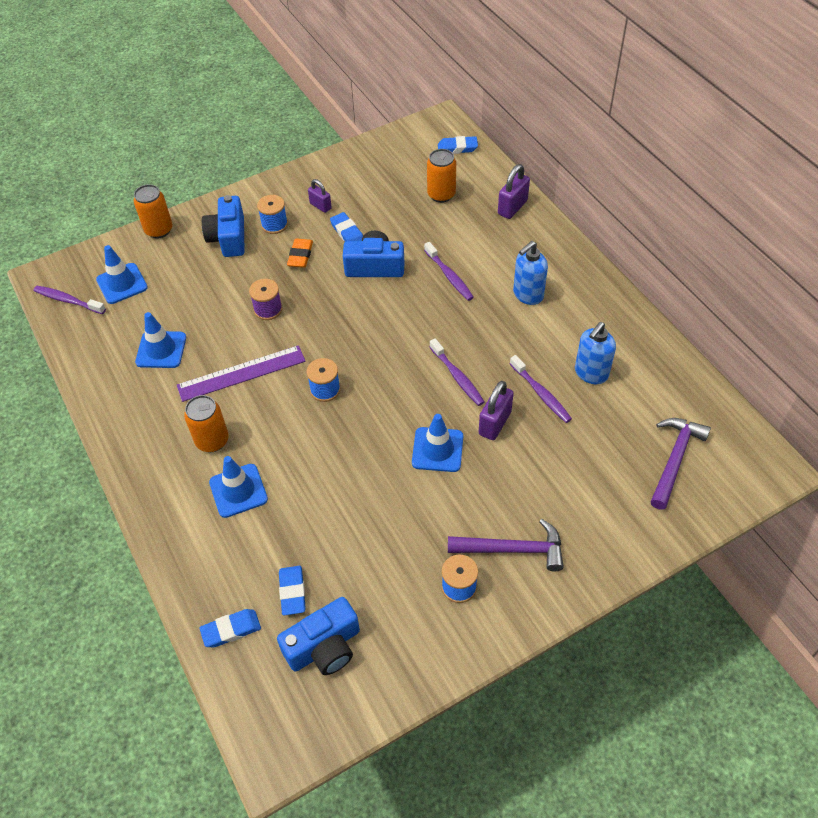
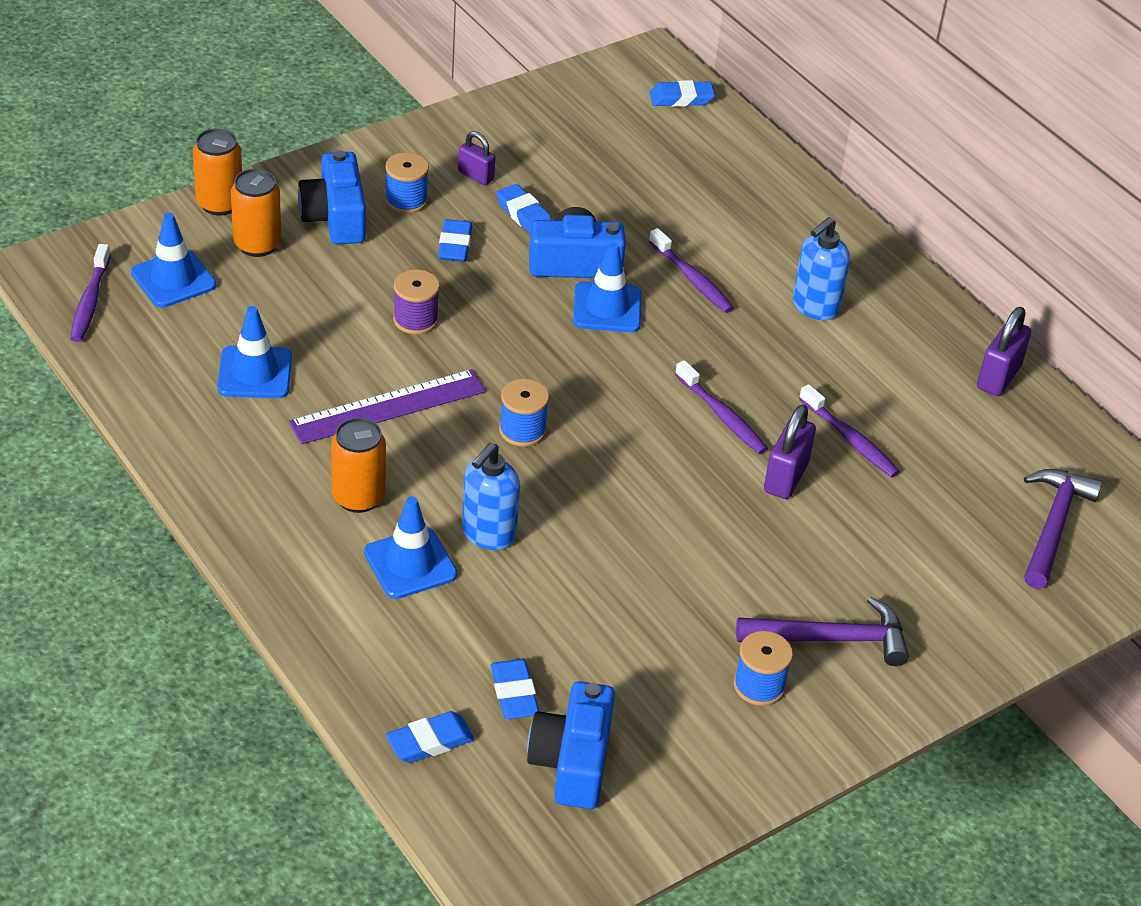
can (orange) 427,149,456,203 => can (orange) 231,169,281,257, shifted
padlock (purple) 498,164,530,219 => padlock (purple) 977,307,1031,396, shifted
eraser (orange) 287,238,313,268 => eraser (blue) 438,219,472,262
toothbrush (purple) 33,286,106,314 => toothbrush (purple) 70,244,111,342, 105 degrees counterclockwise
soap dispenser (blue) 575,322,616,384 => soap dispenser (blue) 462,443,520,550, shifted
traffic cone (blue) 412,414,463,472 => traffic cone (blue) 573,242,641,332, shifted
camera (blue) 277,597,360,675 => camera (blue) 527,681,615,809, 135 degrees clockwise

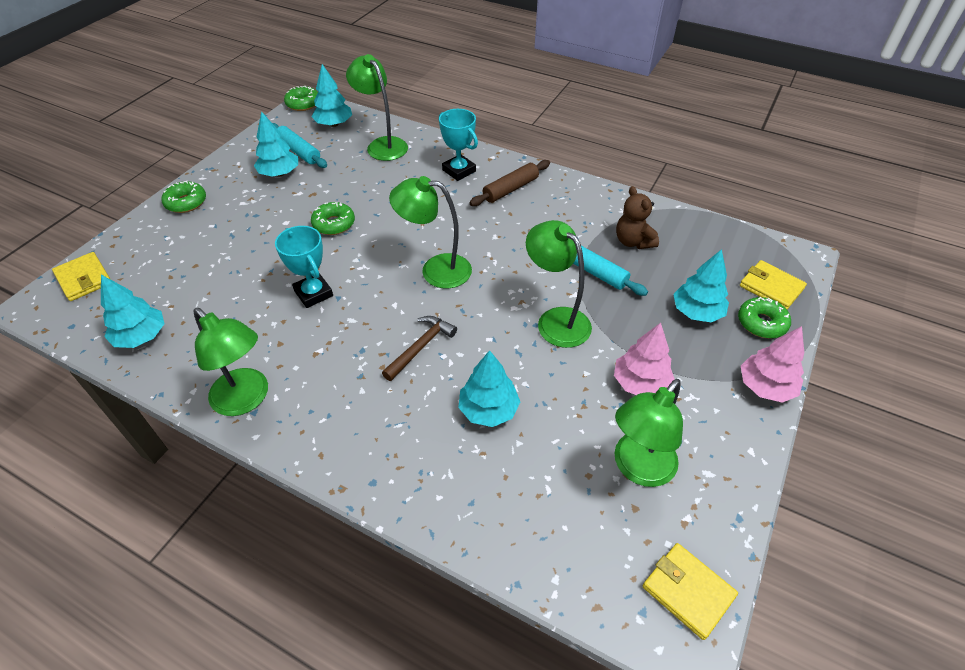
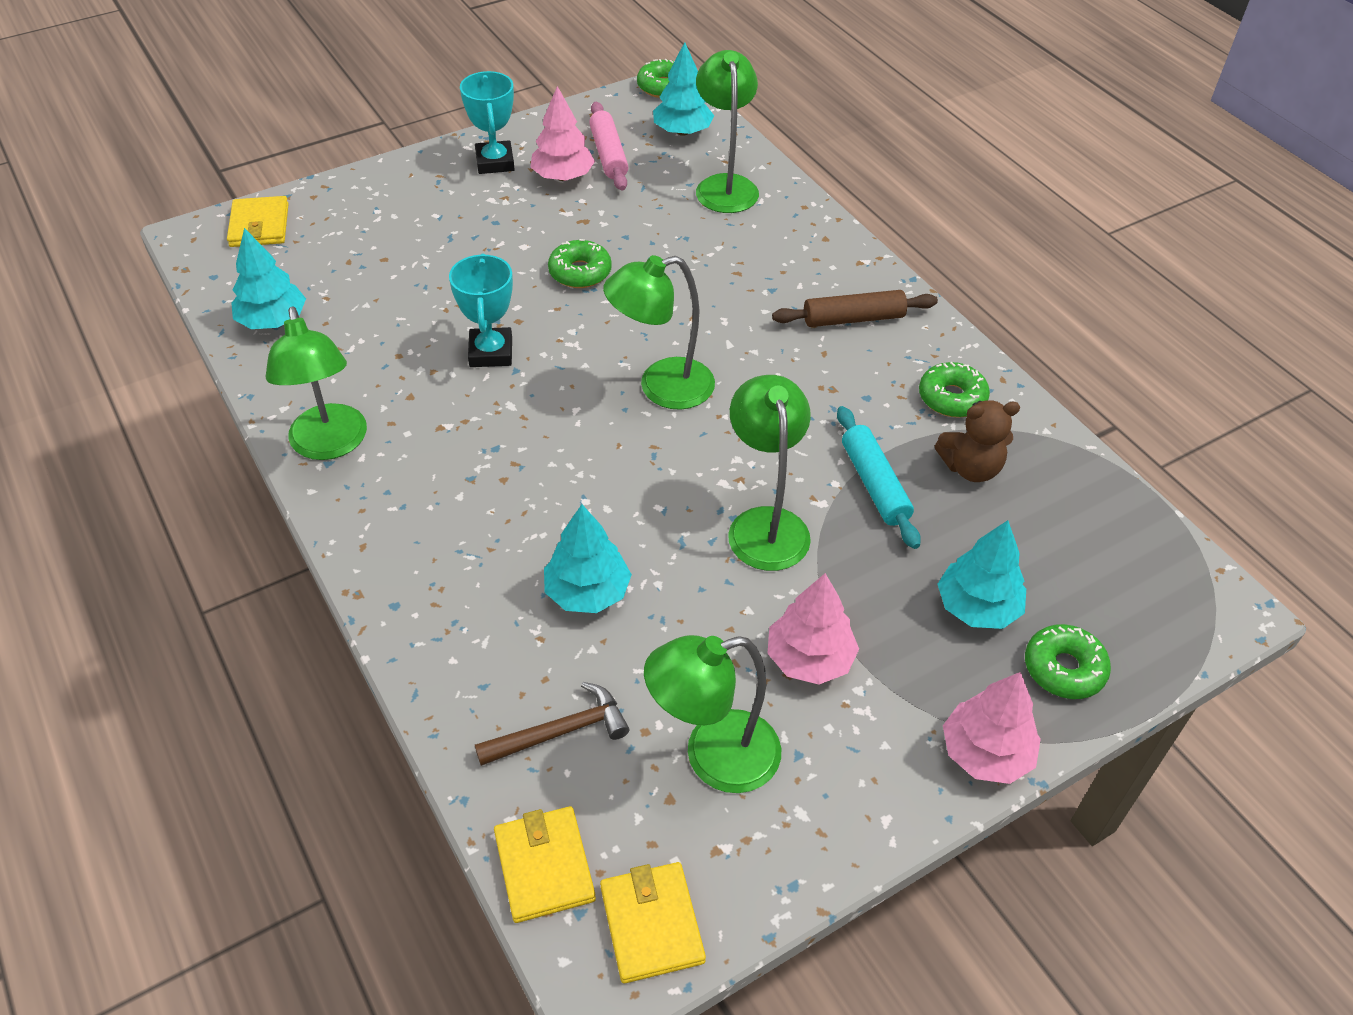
trophy (turquoise) 439,109,478,181 => trophy (turquoise) 460,71,515,174, shifted
tree (turquoise) 254,111,298,177 => tree (pink) 530,86,595,181
rolling pin (turquoise) 272,123,327,168 => rolling pin (pink) 589,102,628,191
lamp (green) 389,176,472,289 => lamp (green) 603,255,715,410, 60 degrees counterclockwise
donut (green) 161,181,206,213 => donut (green) 919,362,990,418, shifted
teddy bear (brown) 616,186,659,249 => teddy bear (brown) 935,400,1020,482, 105 degrees counterclockwise
wallet (yellow) 740,260,807,309 => wallet (yellow) 494,806,596,923, shifted
hammer (brown) 382,316,457,381 => hammer (brown) 475,682,629,766, shifted

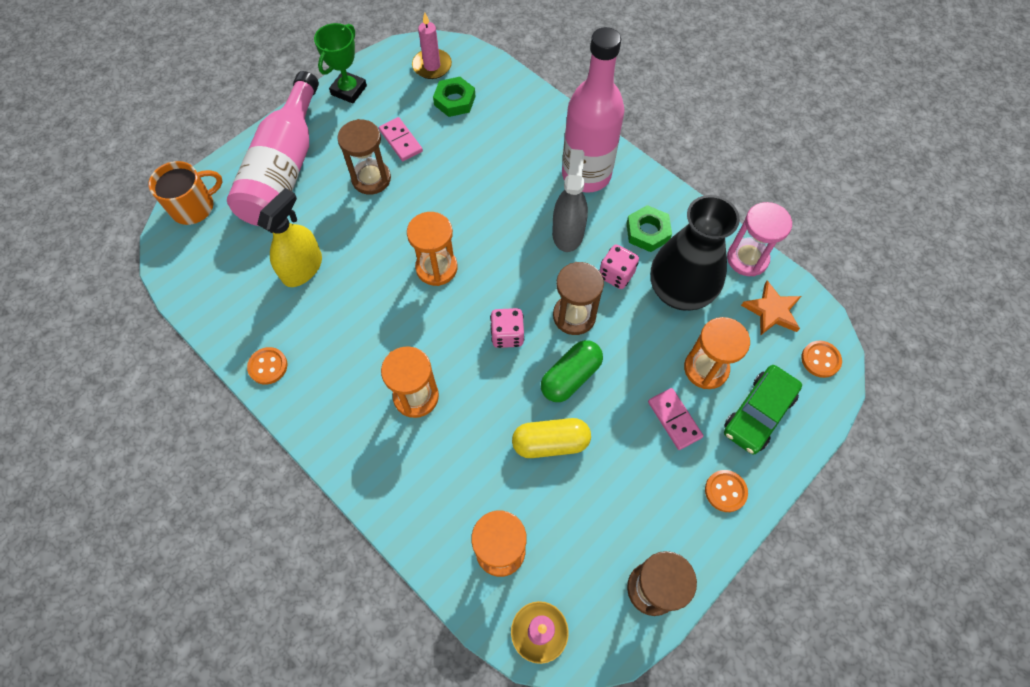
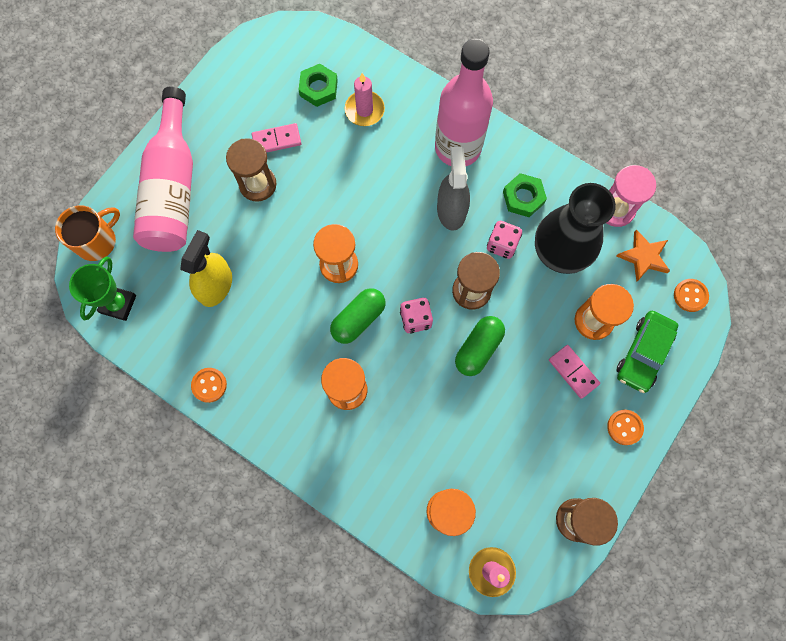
candle (pink) 412,12,452,79 => candle (pink) 345,73,385,126, shifted
trophy (green) 314,23,367,104 => trophy (green) 69,257,136,321, shifted
domino (pink) 379,117,423,161 => domino (pink) 252,123,301,153, 60 degrees counterclockwise
capsule (yellow) 512,418,591,458 => nothing
nothing => capsule (green) 330,288,386,344

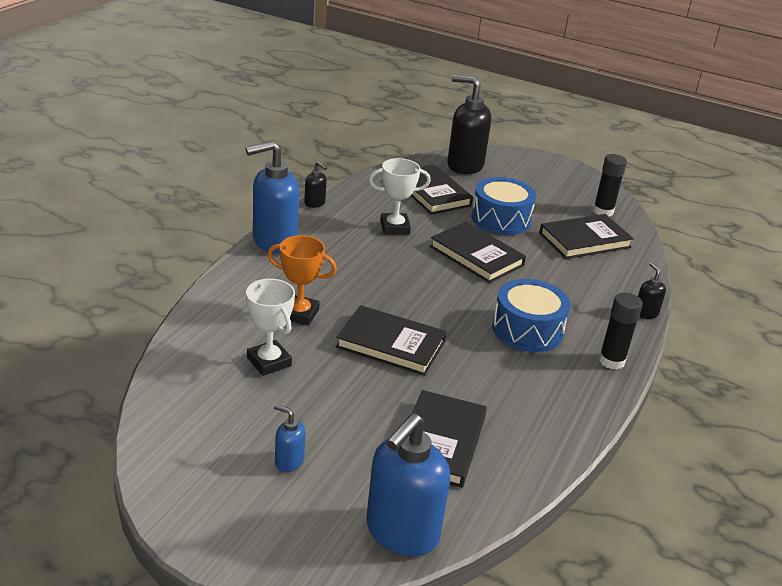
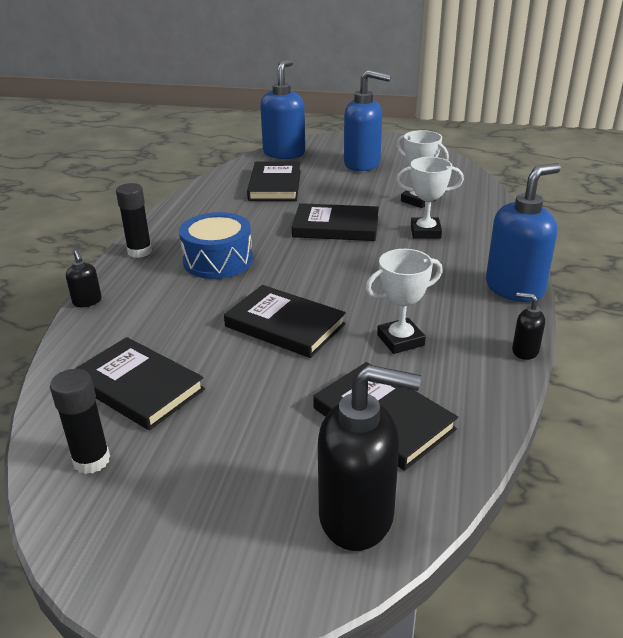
drum (blue) 471,177,536,235 => nothing
book (black) 539,214,634,259 => book (black) 75,337,205,430, 75 degrees clockwise
trophy (orange) 267,235,337,326 => trophy (white) 397,157,464,239
soap dispenser (blue) 274,404,306,472 => soap dispenser (blue) 344,70,391,171, x2.17

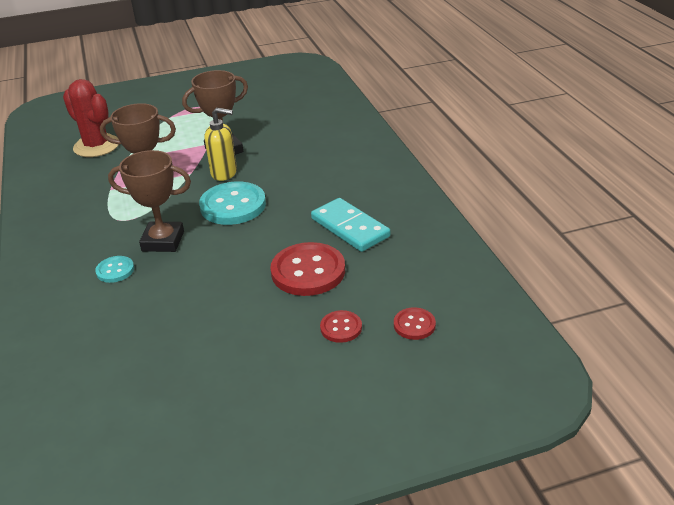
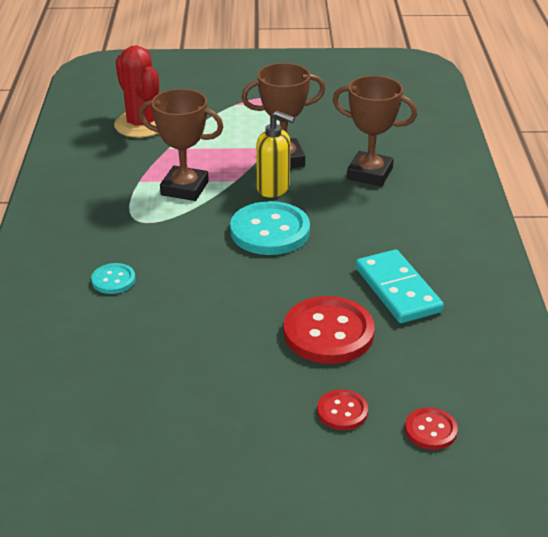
trophy (brown) 108,150,191,252 => trophy (brown) 333,76,417,186, shifted

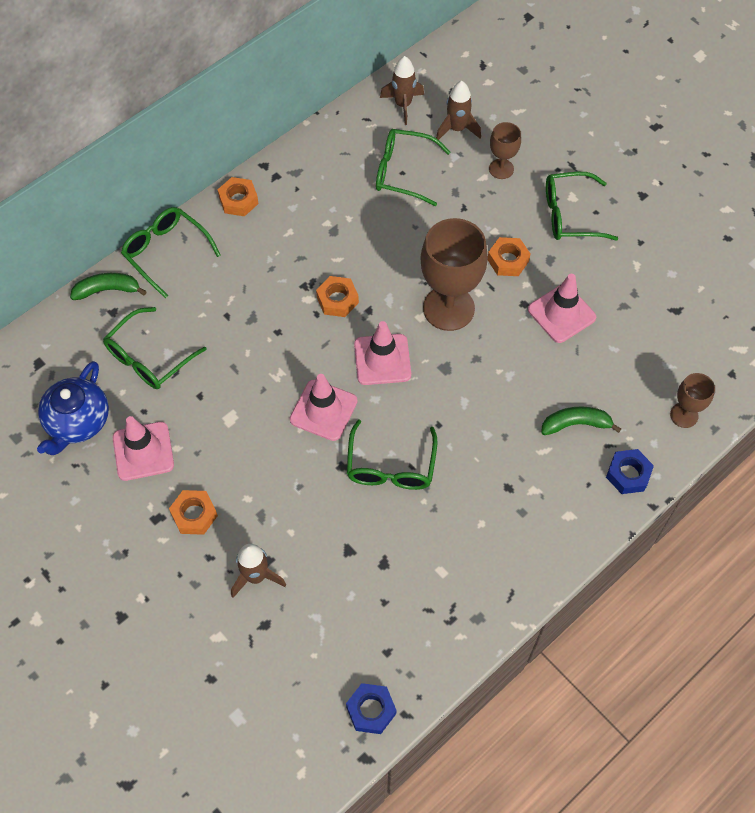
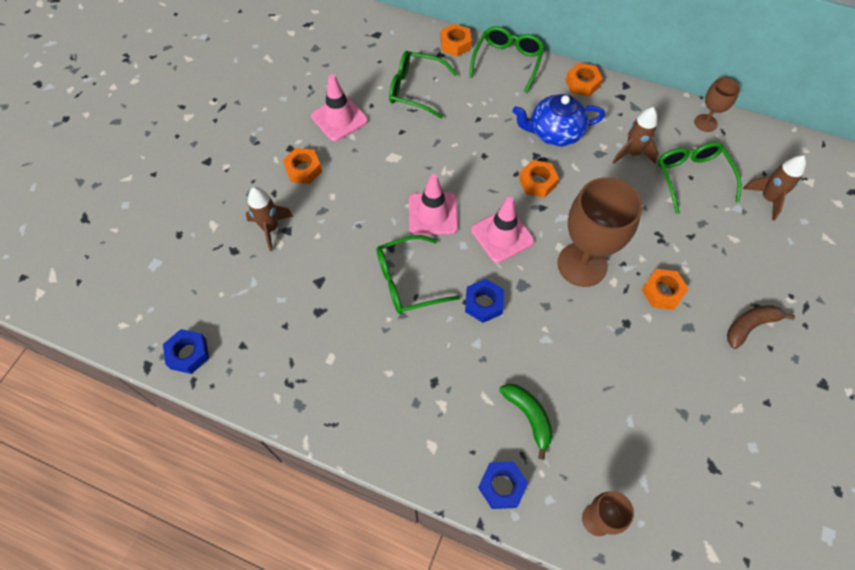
rocket (brown) 380,56,424,125 => rocket (brown) 612,107,659,164, shifted
goblet (brown) 489,122,521,179 => goblet (brown) 694,77,740,132, shifted
glasses (green) 546,172,618,241 => banana (brown) 727,305,795,349
banana (green) 70,273,147,300 => nut (orange) 440,24,472,56
traffic cone (pink) 528,274,596,343 => nothing
teapot (blue) 37,361,109,455 => teapot (blue) 513,94,605,147, shifted
nothing => nut (blue) 465,279,504,323

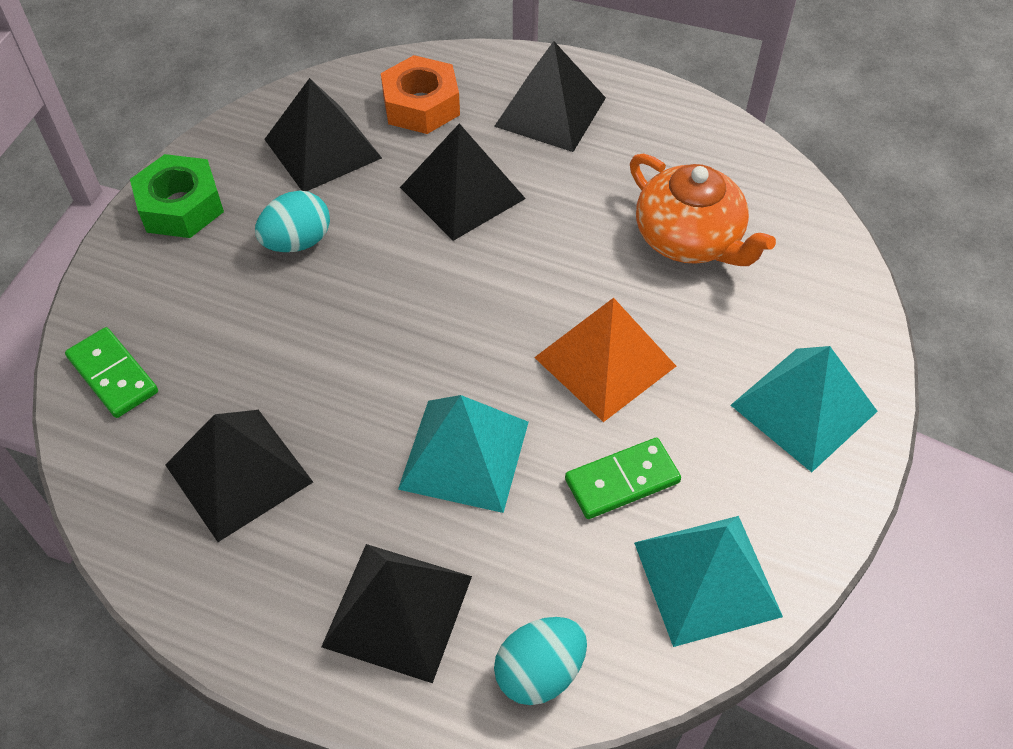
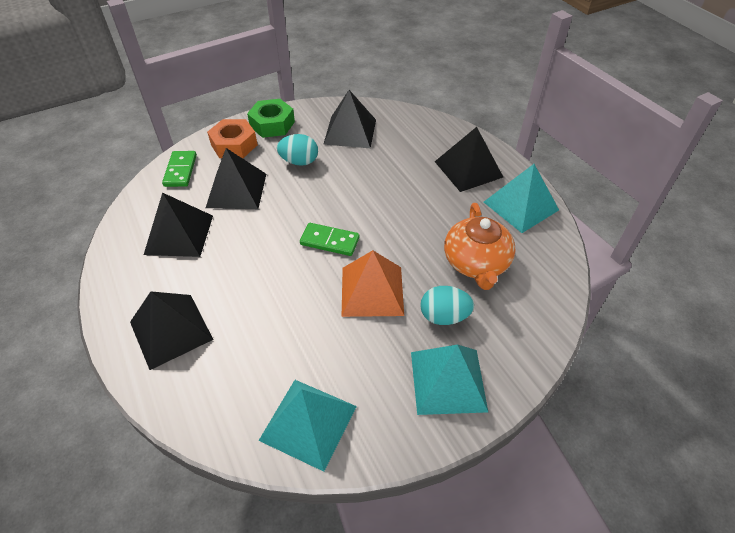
nut (orange) 381,55,460,134 => nut (orange) 207,119,258,158, shifted
pyramid (black) 400,123,526,241 => pyramid (black) 206,148,266,209, shifted
pyramid (turquoise) 398,395,529,513 => pyramid (turquoise) 484,164,559,233, shifted
domino (green) 565,438,681,519 => domino (green) 300,223,360,256, shifted
egg (turquoise) 494,617,587,705 => egg (turquoise) 420,286,474,325, shifted

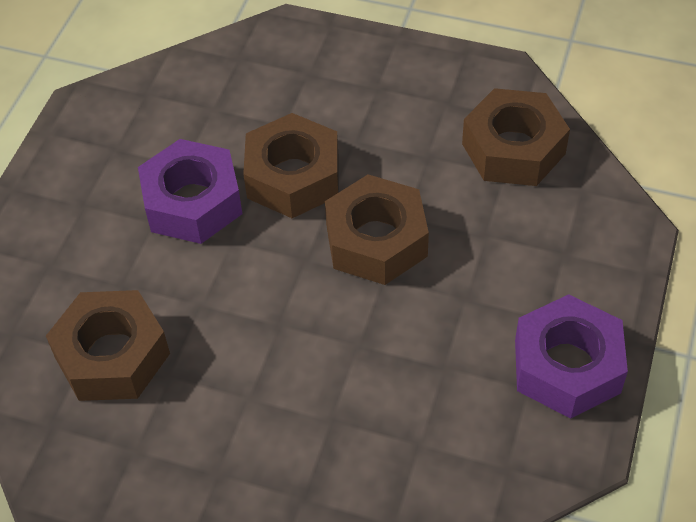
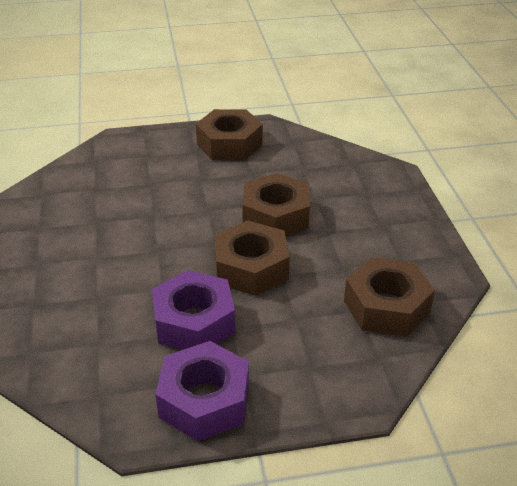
nut (purple) 138,139,242,244 => nut (purple) 152,270,236,350, shifted
nut (brown) 46,290,170,401 => nut (brown) 196,109,263,160, shifted

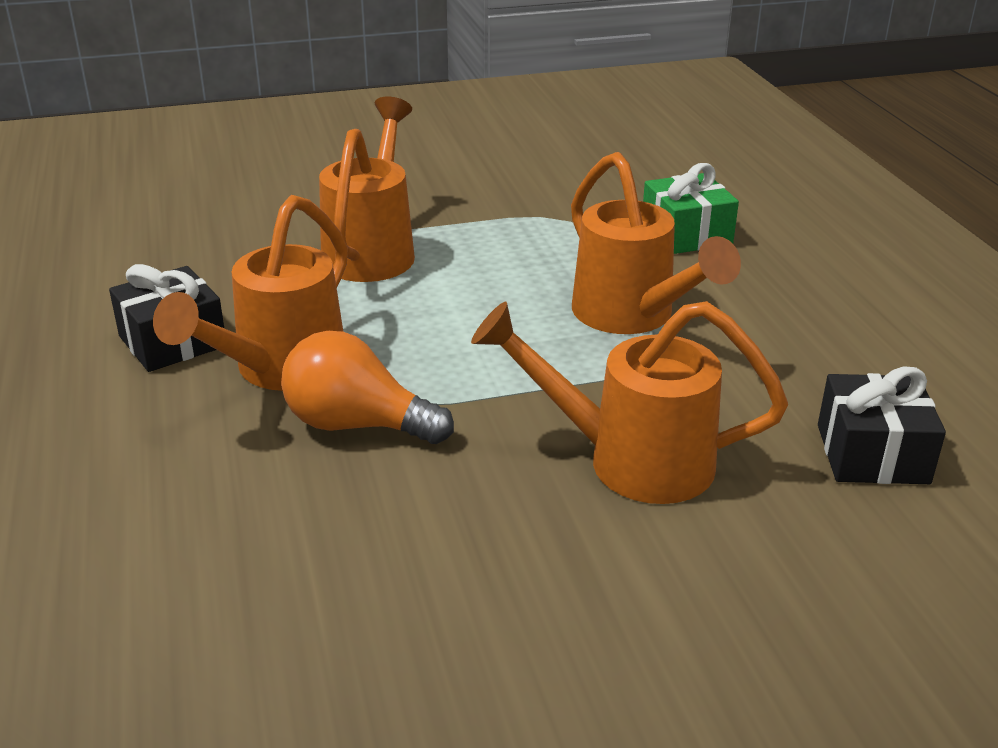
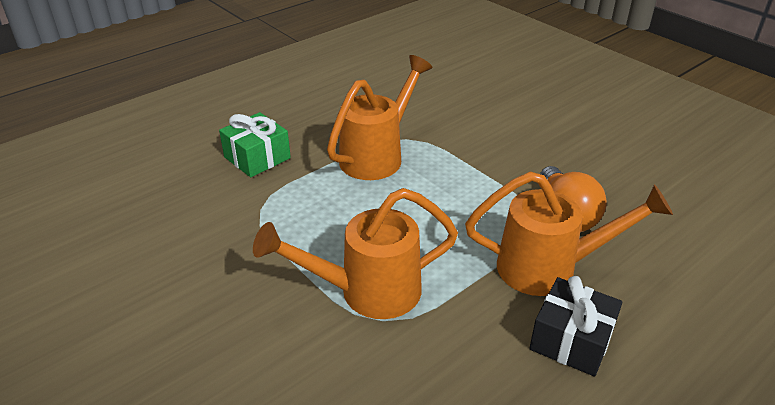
watering can (orange) 471,301,788,504 => nothing
gift (black) 818,366,946,484 => nothing

